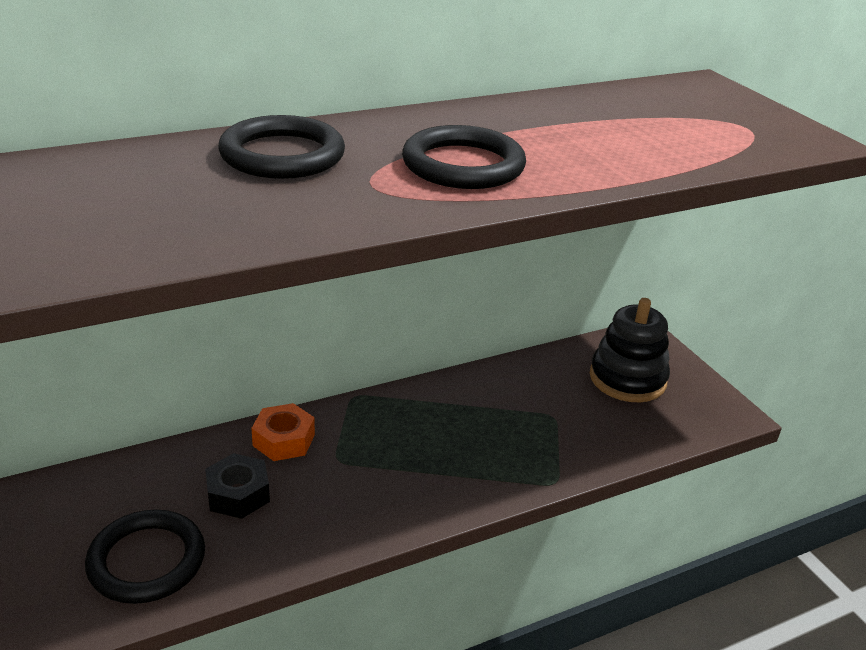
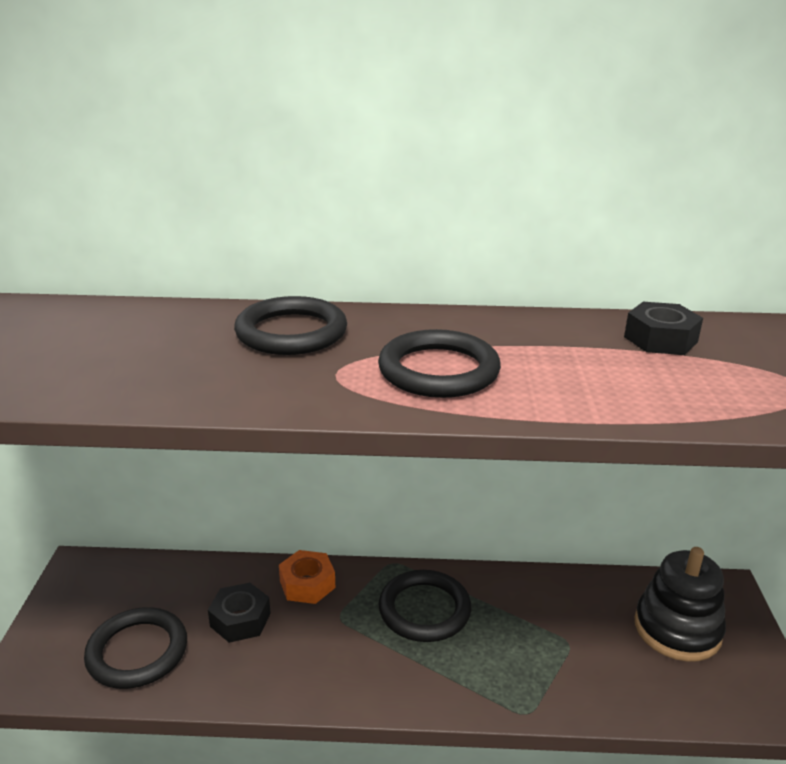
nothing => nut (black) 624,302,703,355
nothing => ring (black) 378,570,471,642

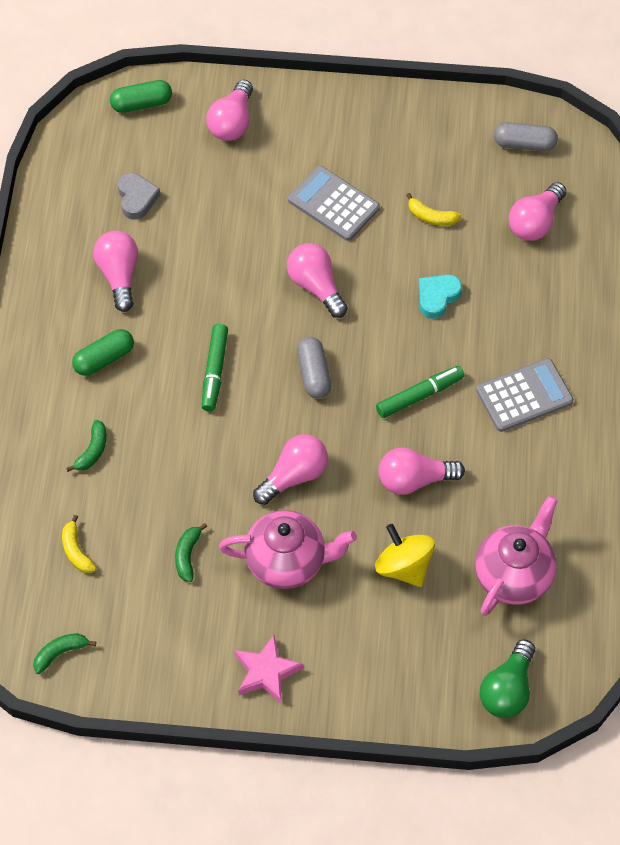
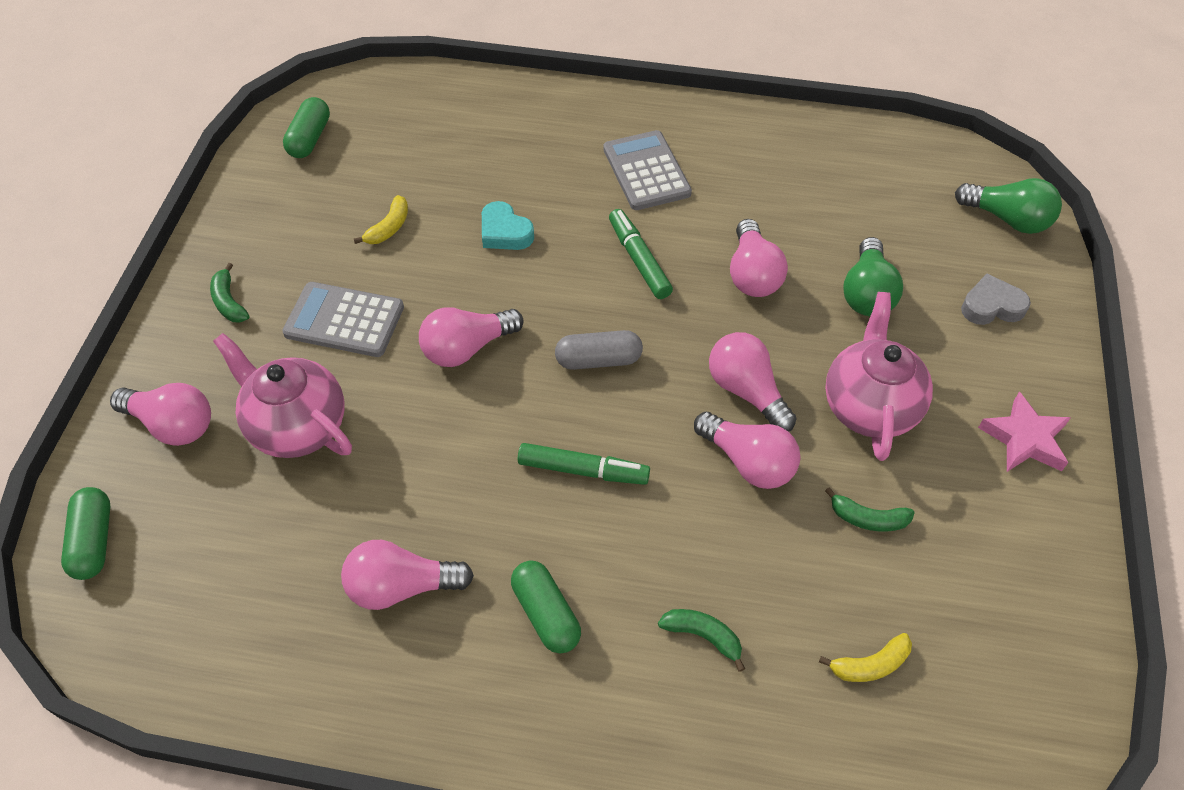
capsule (grey) 494,122,558,151 => capsule (green) 283,97,330,158
calculator (grey) 288,166,380,241 => calculator (grey) 282,282,404,357, 60 degrees clockwise
heart (grey) 118,173,160,220 => heart (grey) 961,274,1031,325, shifted
light bulb (pink) 509,182,566,241 => light bulb (pink) 694,412,800,489, shifted
teapot (pink) 475,495,558,616 => teapot (pink) 213,333,352,458, shifted
spinning top (yellow) 375,524,435,587 => light bulb (green) 843,237,903,316
banana (green) 33,633,96,674 => banana (green) 210,263,249,323, shifted

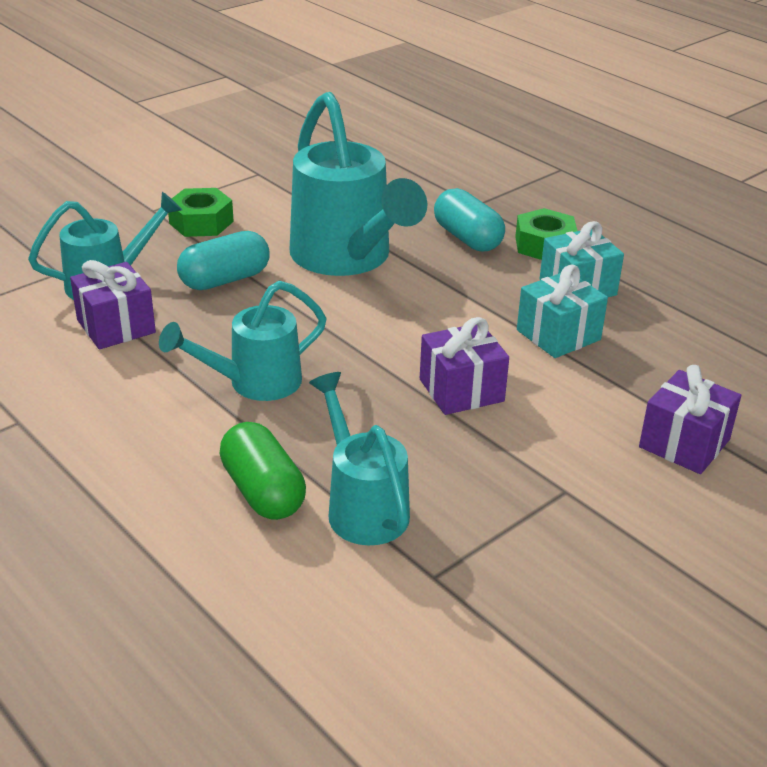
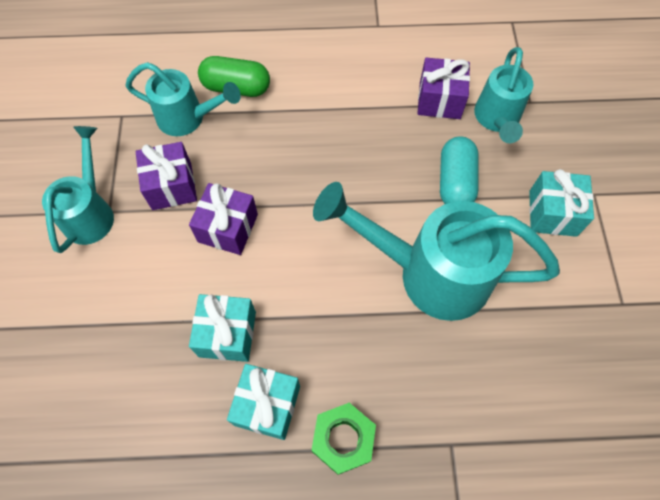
nut (green) 168,188,234,237 => gift (turquoise) 529,169,594,237
capsule (turquoise) 434,188,505,252 => nothing
watering can (turquoise) 159,280,327,401 => watering can (turquoise) 42,126,114,253, shifted
gift (purple) 639,365,741,474 => gift (purple) 136,142,197,210, shifted

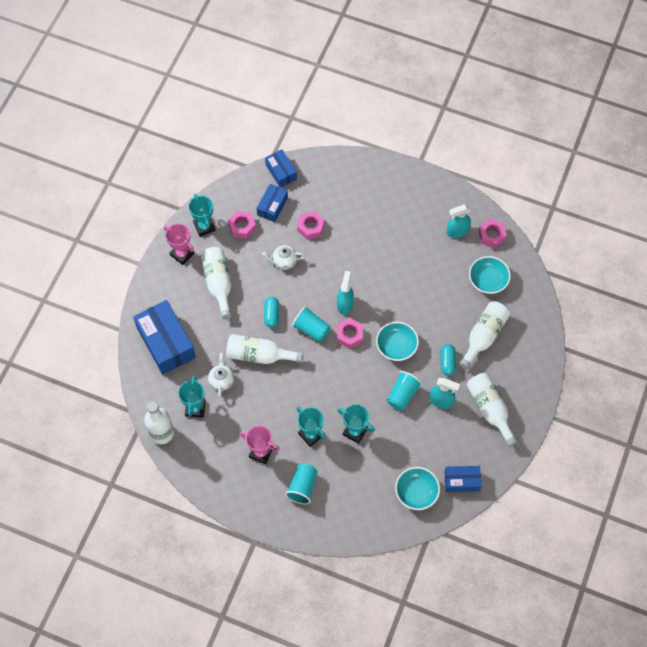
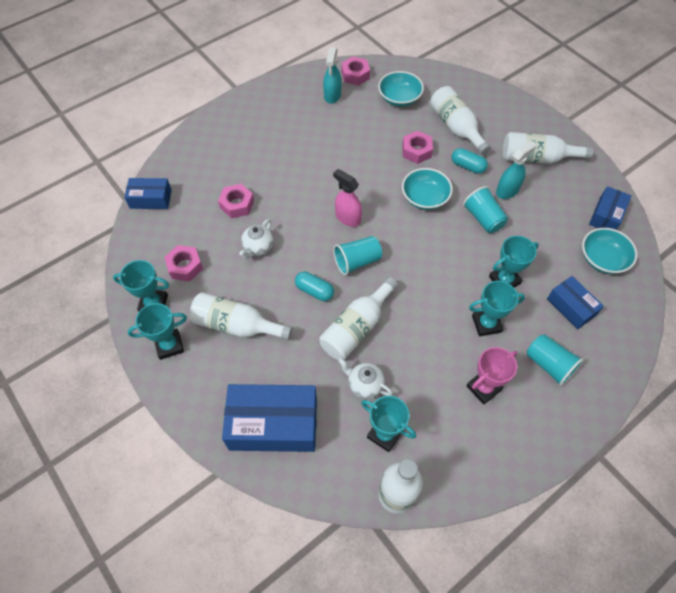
box (blue) 257,184,288,222 => box (blue) 547,276,604,329, shifted
trophy (pink) 164,224,194,265 => trophy (turquoise) 127,303,187,360
spray bottle (turquoise) 337,271,354,315 => spray bottle (pink) 333,169,362,227
nut (pink) 337,318,363,349 => nut (pink) 402,131,433,164, shifted

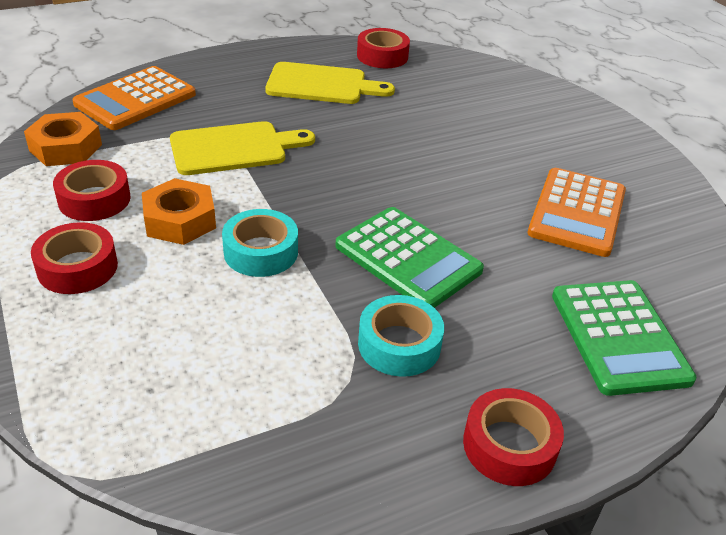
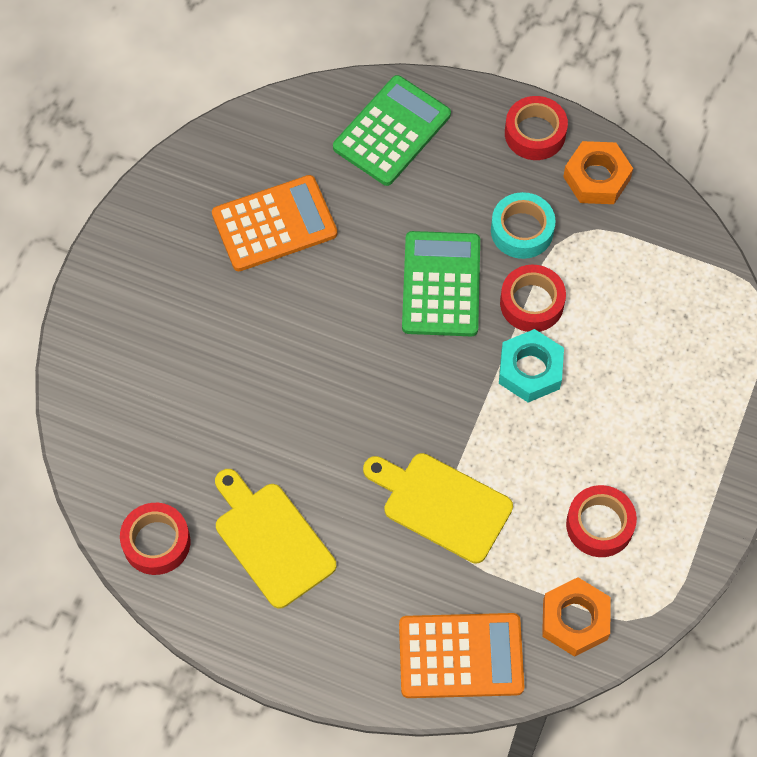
nut (orange) 142,178,216,245 => nut (orange) 563,141,633,204, shifted
tape (turquoise) 222,209,298,277 => nut (turquoise) 499,329,564,402
tape (red) 31,222,118,294 => tape (red) 500,265,566,332, shifted

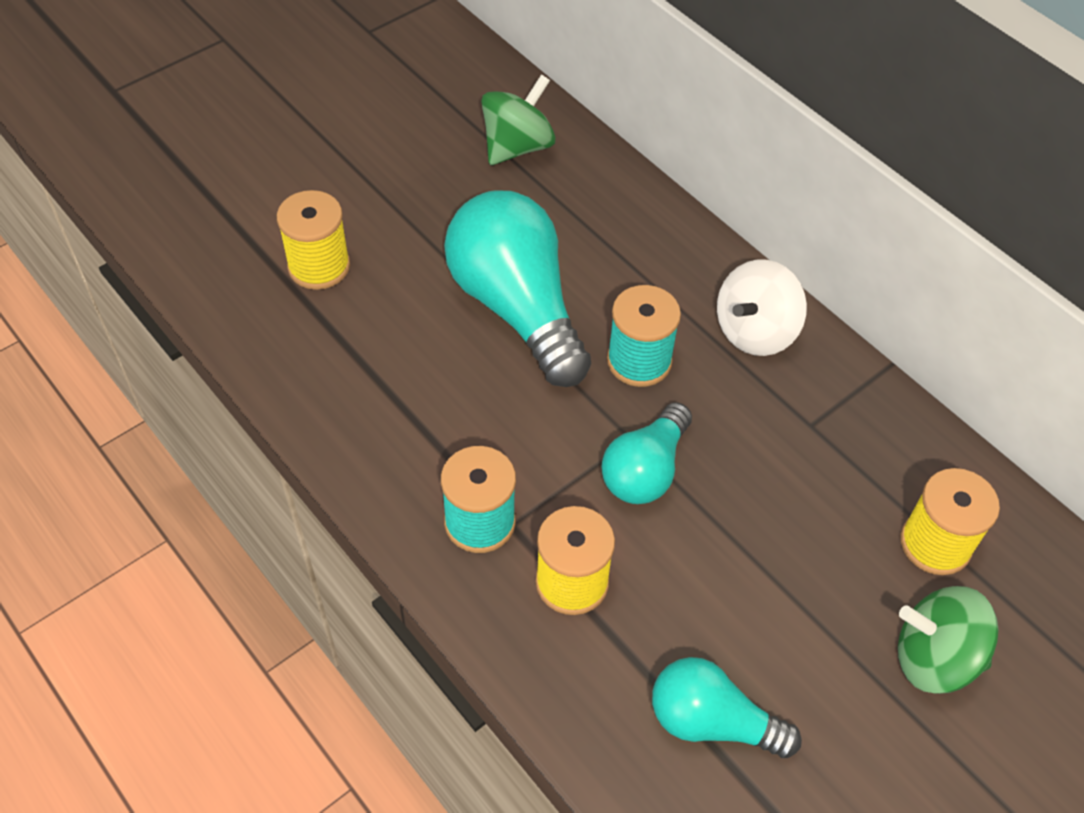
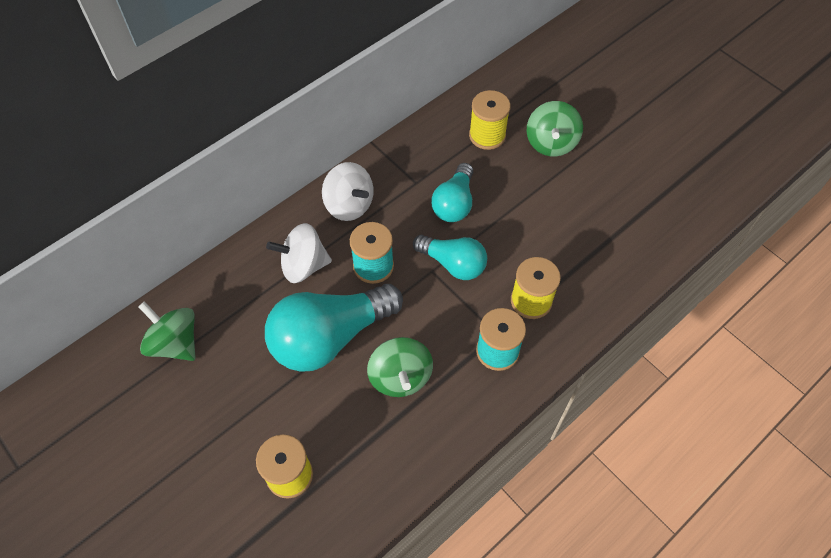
light bulb (turquoise) 652,657,802,758 => light bulb (turquoise) 431,163,473,222, shifted
nothing => spinning top (white) 266,223,332,283
nothing => spinning top (green) 367,337,433,397

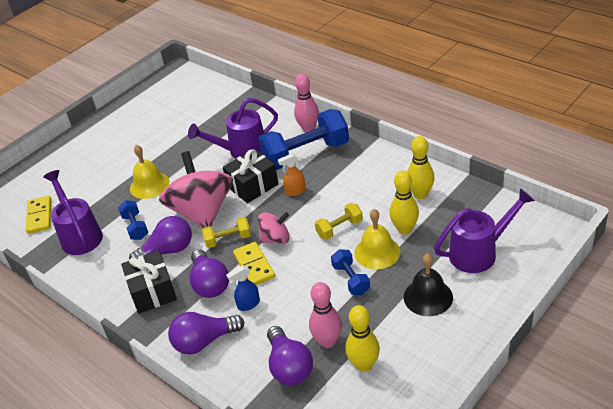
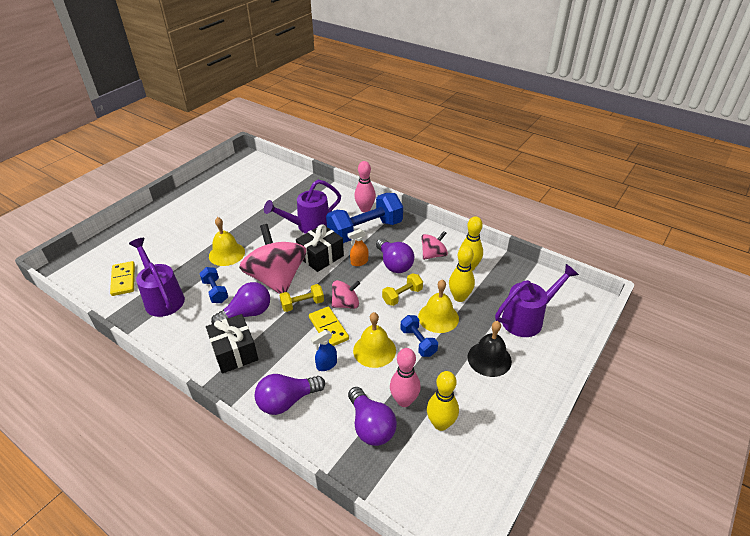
light bulb (purple) 190,249,229,298 => light bulb (purple) 376,238,414,273, shifted
nothing => spinning top (pink) 421,231,448,260
nothing => bell (yellow) 353,312,396,368

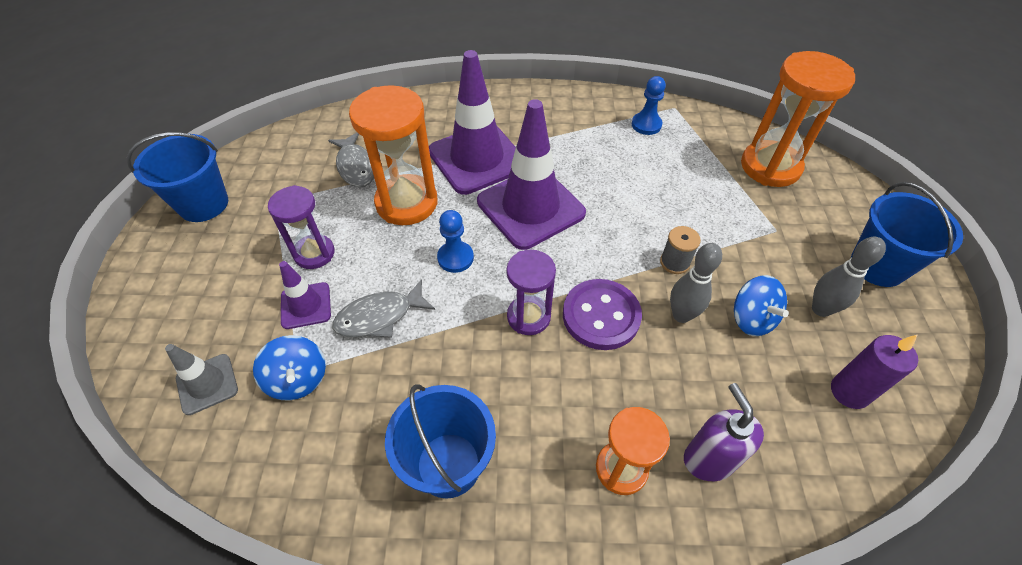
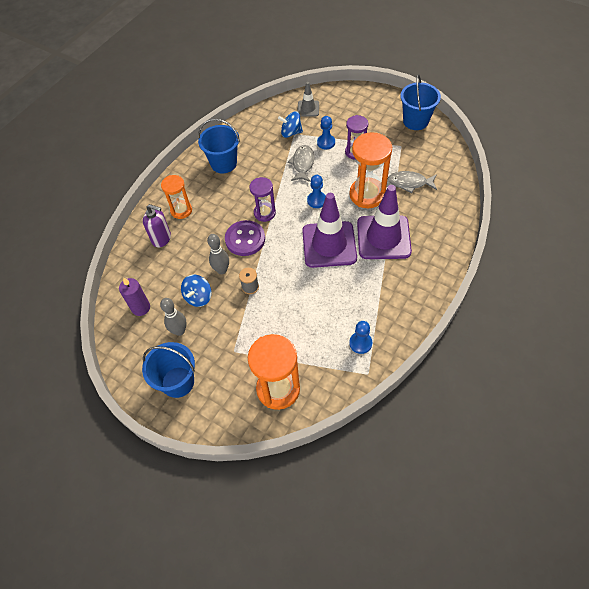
traffic cone (purple) 279,261,331,329 => pawn (blue) 317,116,335,149
spinning top (blue) 734,275,789,336 => spinning top (blue) 181,274,212,307, 75 degrees counterclockwise

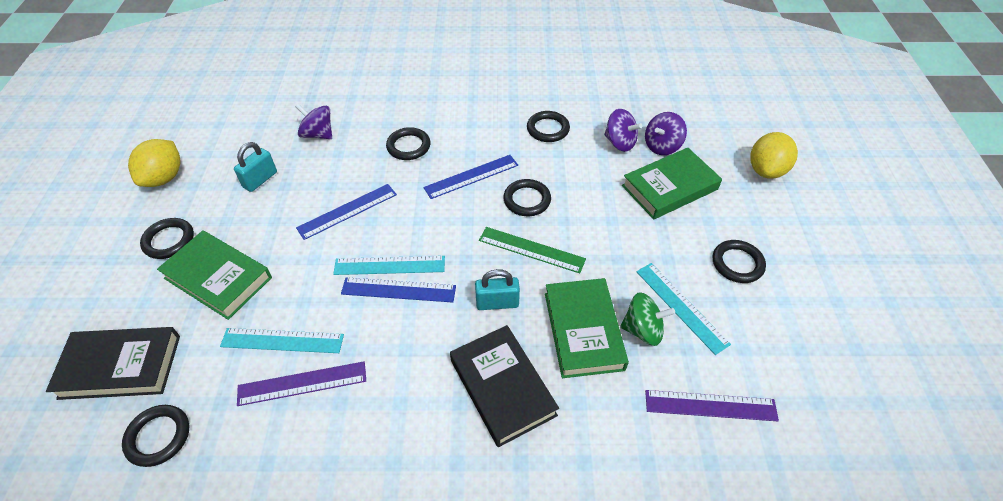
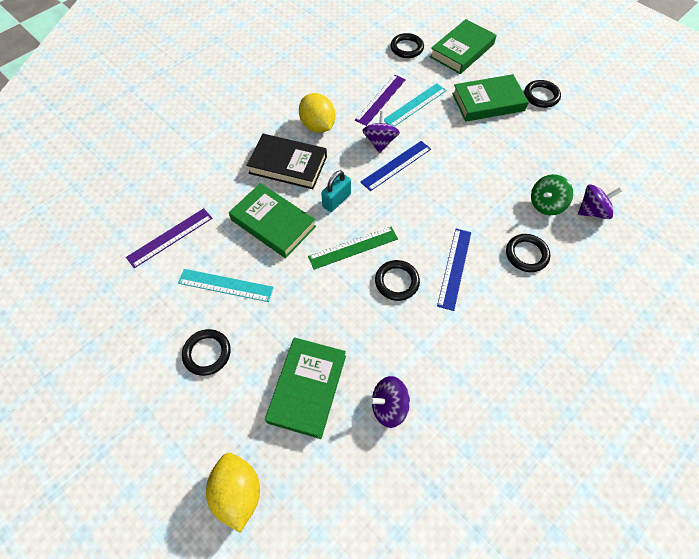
ring (black) 527,111,570,142 => nothing
spinning top (purple) 645,112,687,155 => spinning top (purple) 362,111,400,153, shifted
lemon (yellow) 128,139,181,187 => lemon (yellow) 299,93,335,133, shifted
padlock (turquoise) 234,142,277,192 => nothing
ruler (blue) 296,184,397,240 => nothing
ruler (turquoise) 333,256,445,275 => nothing
spinning top (green) 620,292,675,346 => spinning top (green) 531,174,573,215, shifted
book (black) 46,327,180,400 => book (green) 430,19,497,74

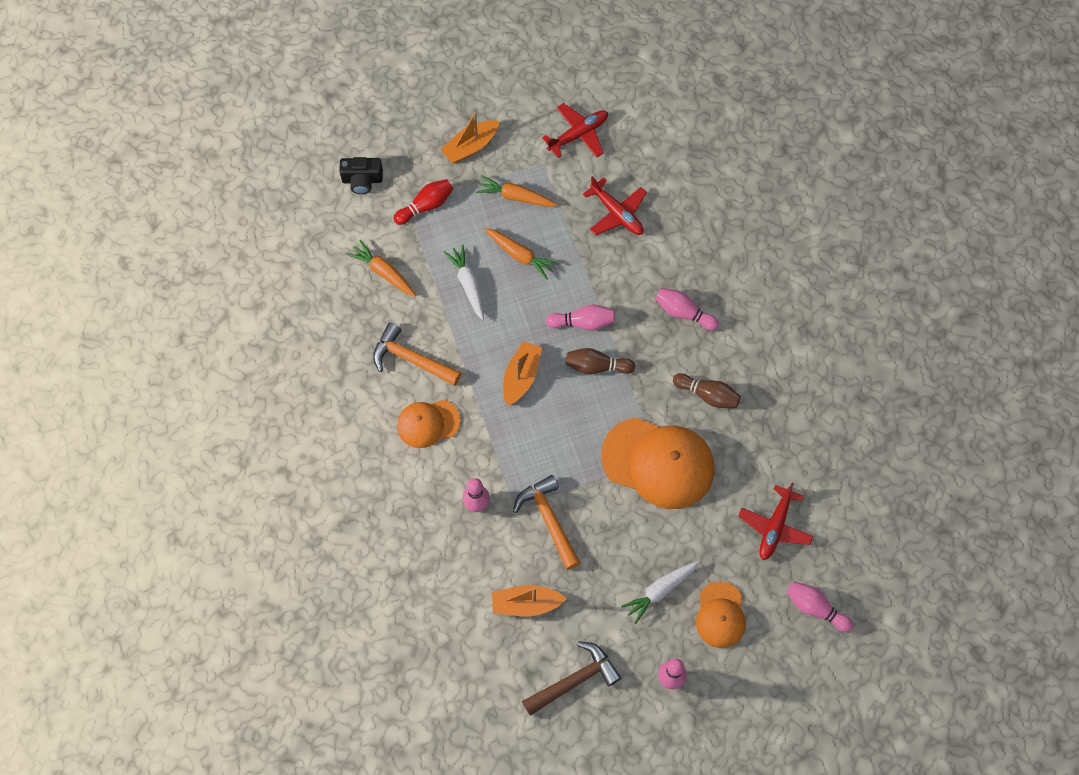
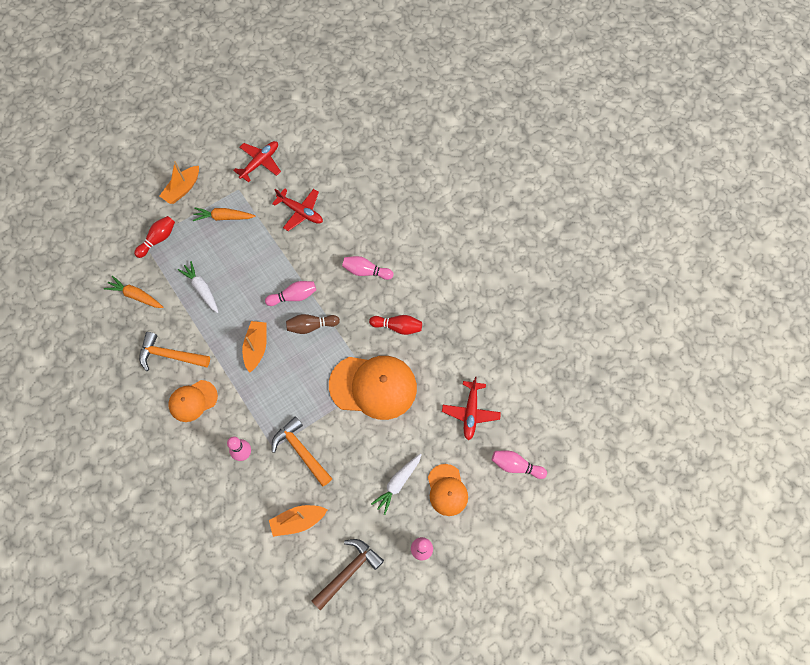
camera (black) 339,157,383,194 => nothing
carrot (orange) 484,228,558,280 => nothing
bowling pin (brown) 673,373,741,408 => bowling pin (red) 369,315,422,335

